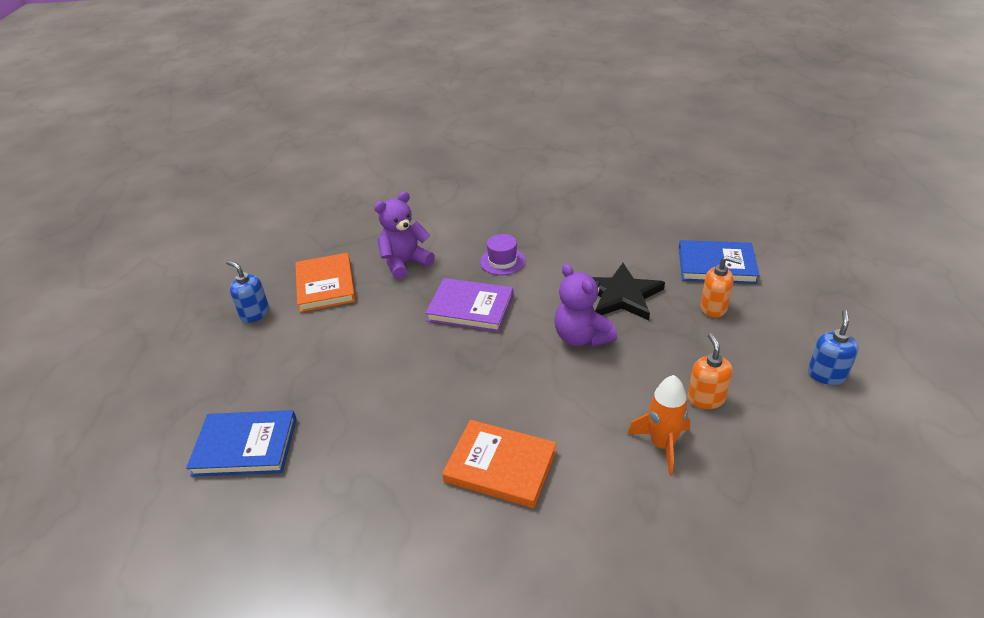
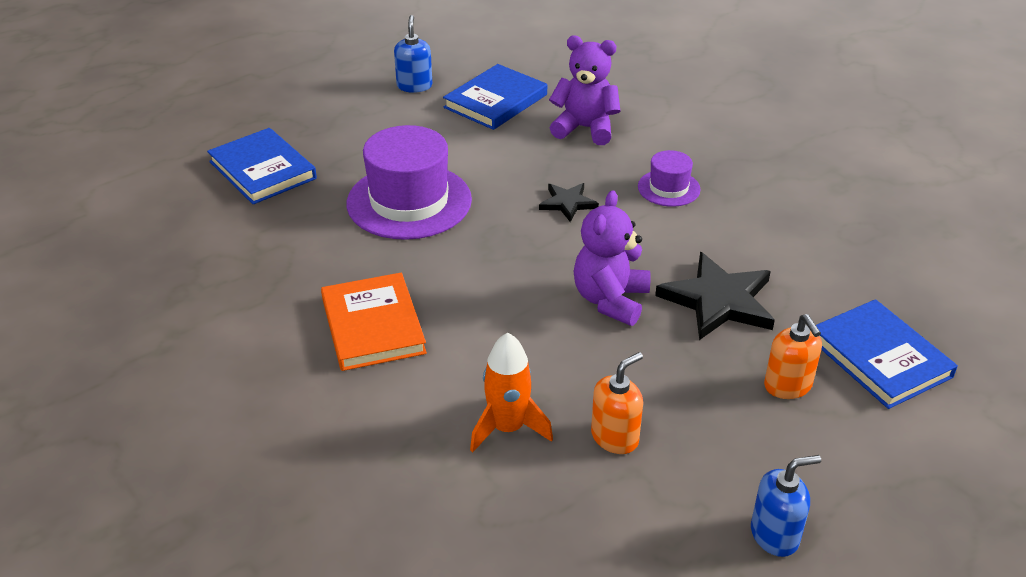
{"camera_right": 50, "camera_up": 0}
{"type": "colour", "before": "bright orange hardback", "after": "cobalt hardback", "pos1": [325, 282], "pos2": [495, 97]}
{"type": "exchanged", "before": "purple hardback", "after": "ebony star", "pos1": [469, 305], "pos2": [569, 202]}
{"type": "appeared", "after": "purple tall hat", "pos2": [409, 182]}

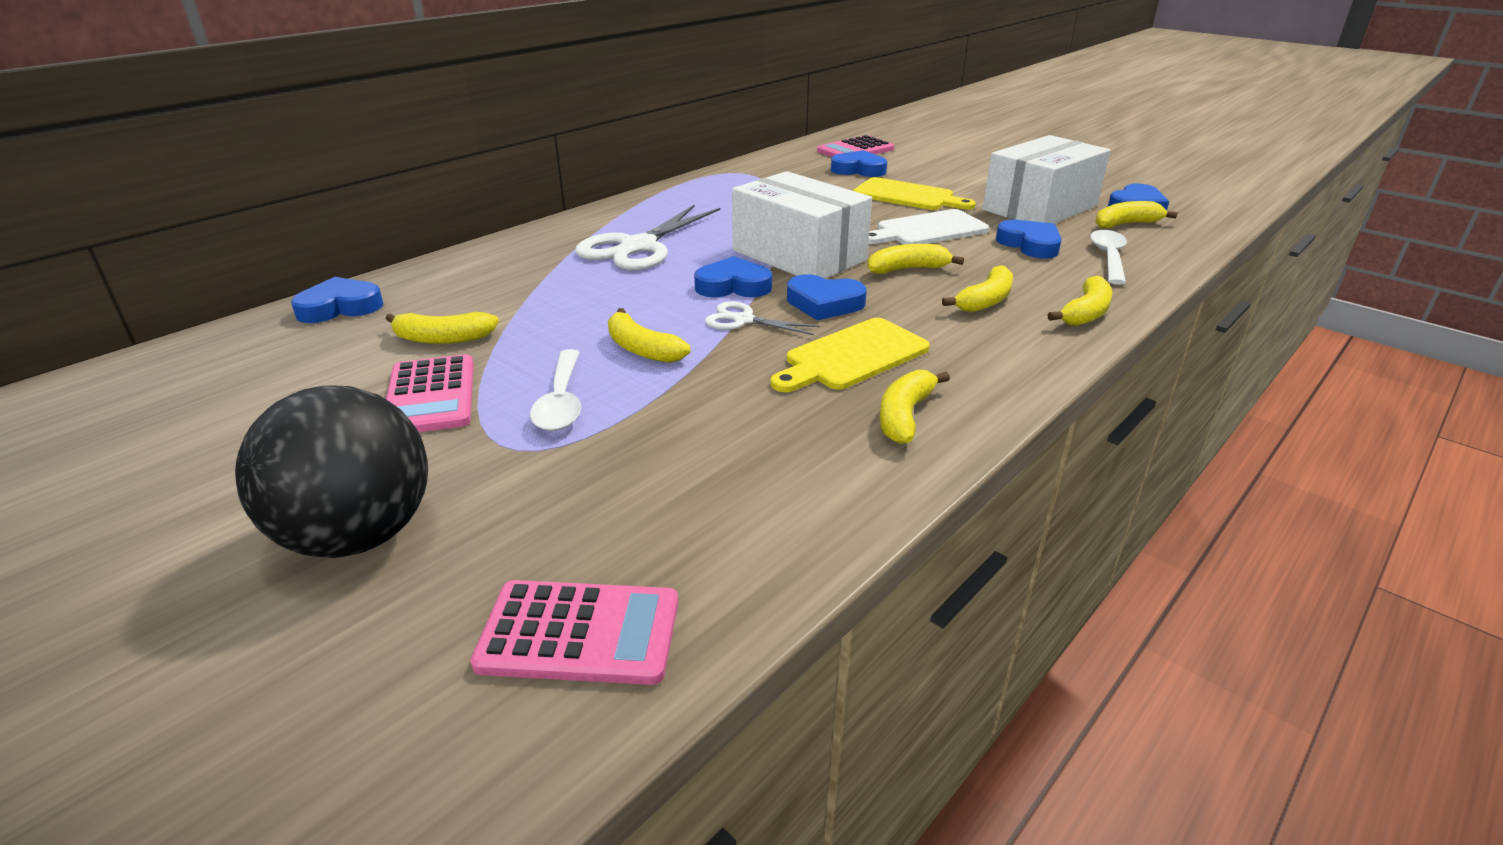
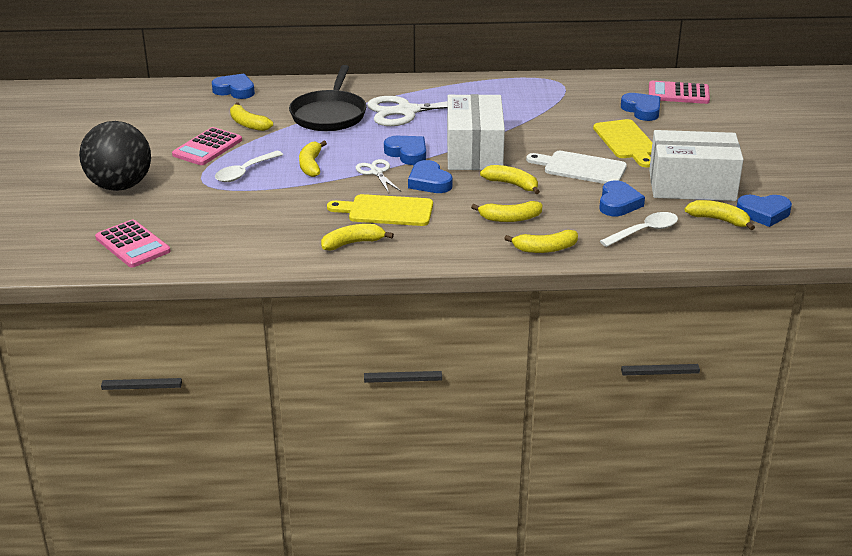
{"camera_right": 45, "camera_up": 0}
{"type": "appeared", "after": "ebony pan", "pos2": [328, 98]}

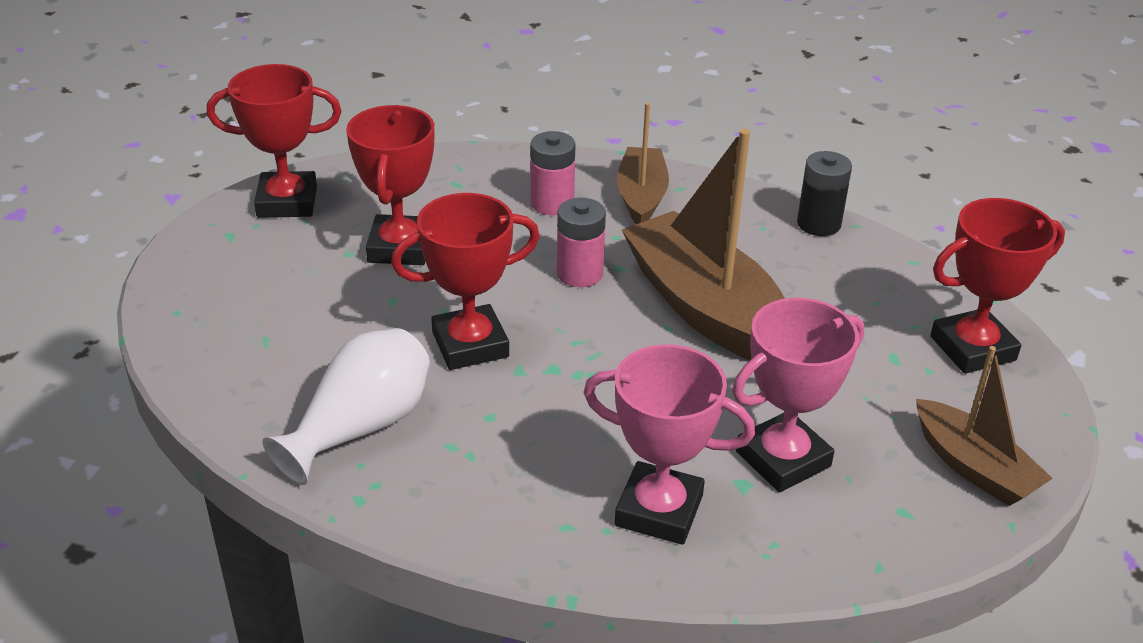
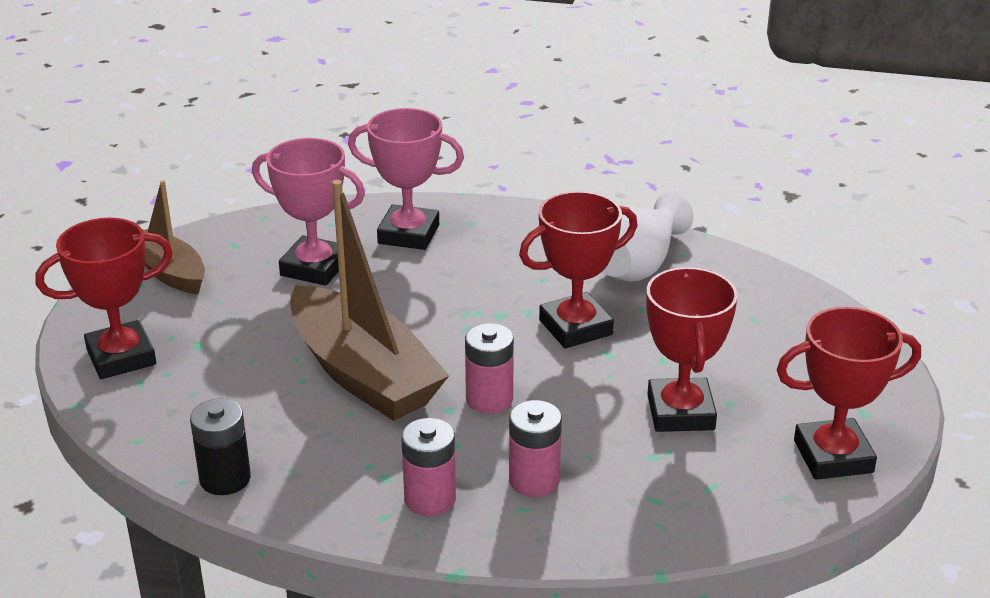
{"camera_right": 175, "camera_up": -5}
{"type": "exchanged", "before": "russet toy boat", "after": "pink power cell", "pos1": [643, 163], "pos2": [428, 467]}
{"type": "spun", "before": "pink award cup", "pos1": [798, 395], "pos2": [308, 212], "turn": 60}

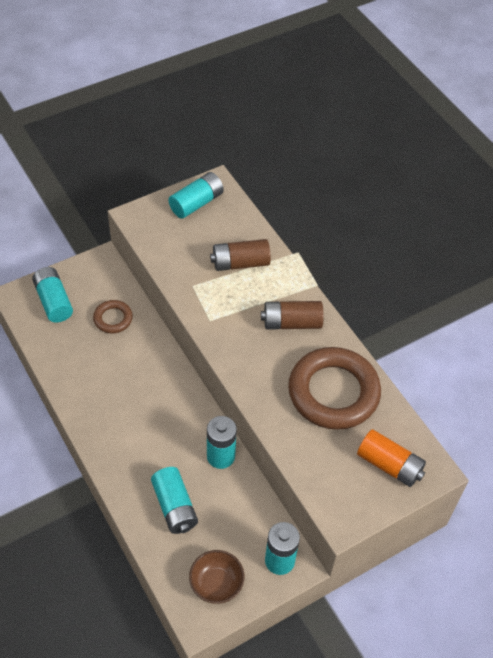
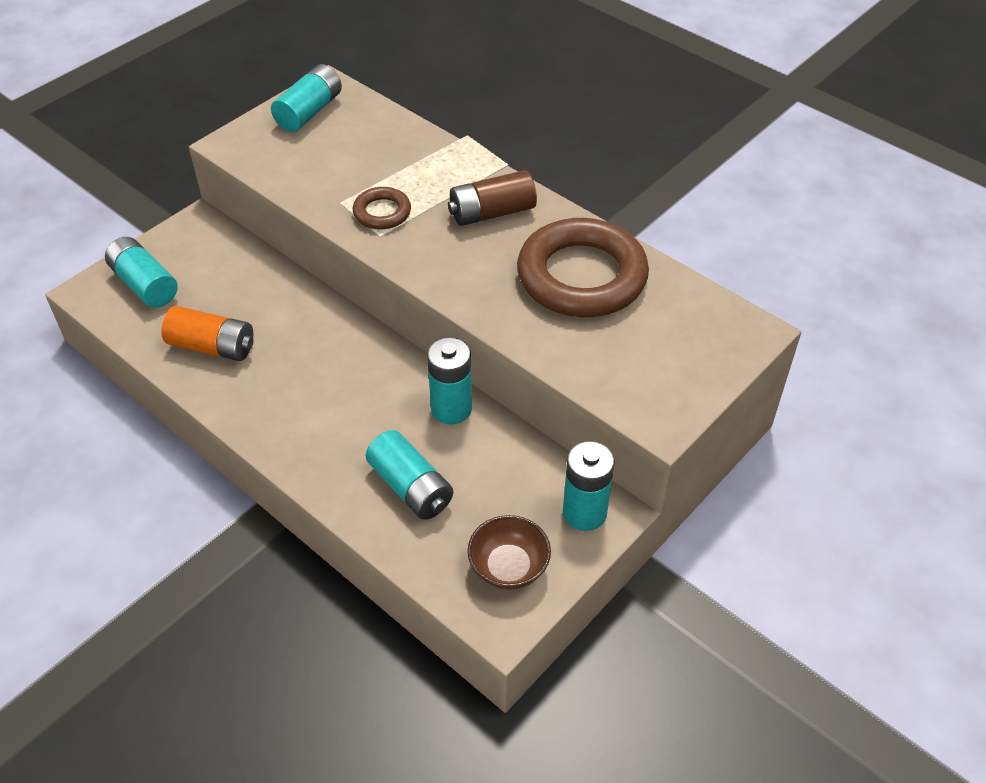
{"camera_right": -15, "camera_up": -5}
{"type": "missing", "before": "russet power cell", "pos1": [240, 255]}
{"type": "relocated", "before": "russet hoop", "pos1": [113, 316], "pos2": [382, 208]}
{"type": "relocated", "before": "bright orange power cell", "pos1": [391, 458], "pos2": [207, 333]}

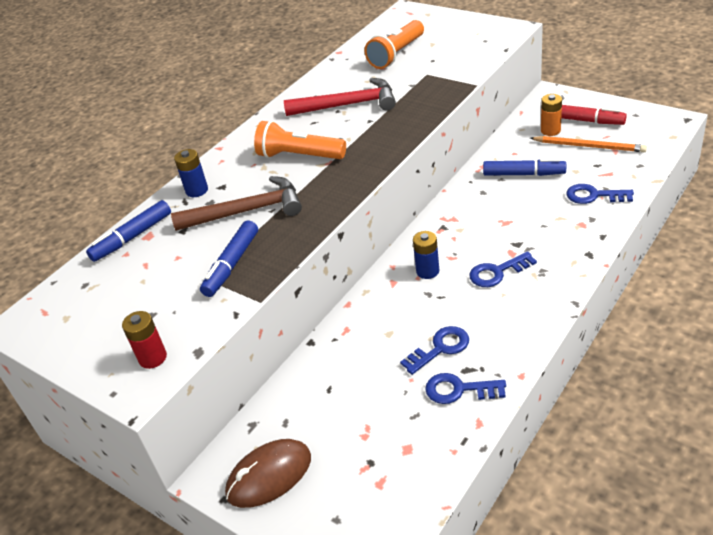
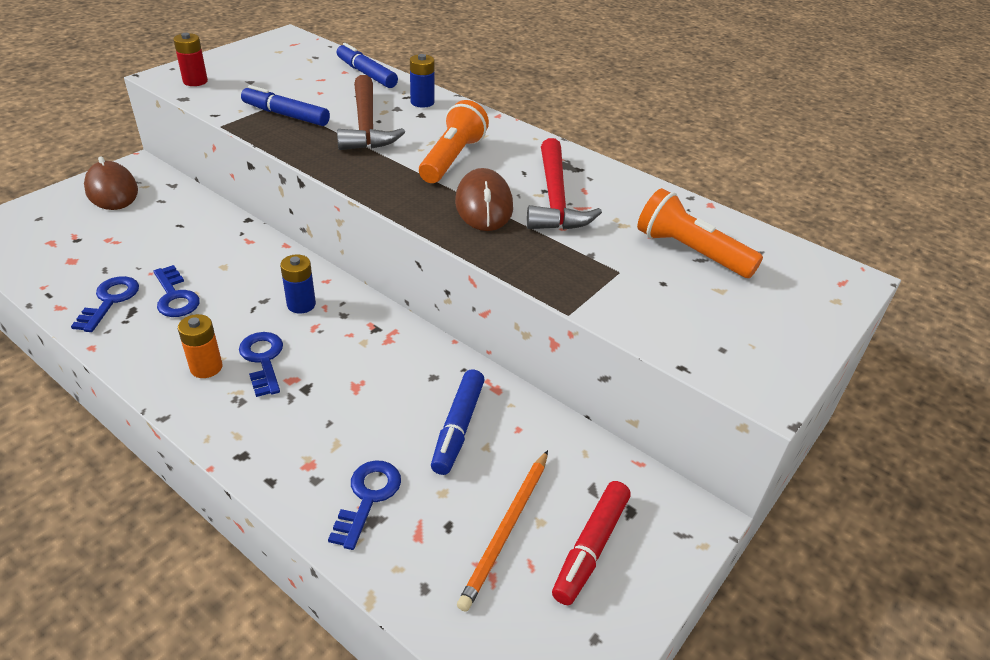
{"camera_right": 85, "camera_up": 0}
{"type": "relocated", "before": "bright orange power cell", "pos1": [551, 115], "pos2": [200, 346]}
{"type": "appeared", "after": "russet PC mouse", "pos2": [484, 199]}

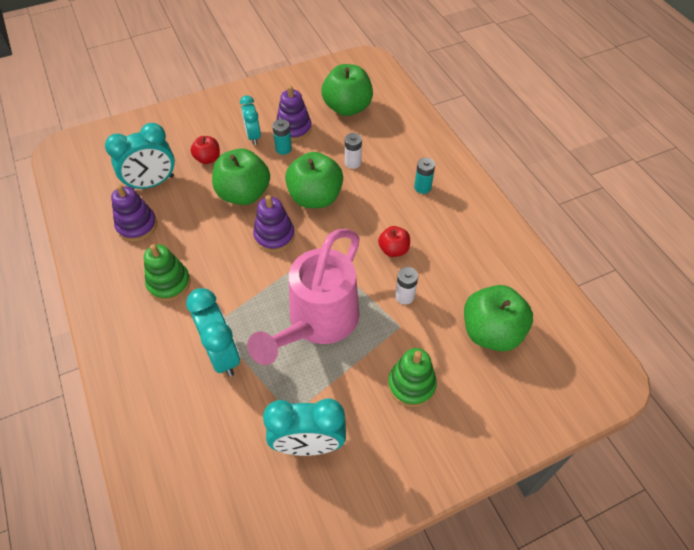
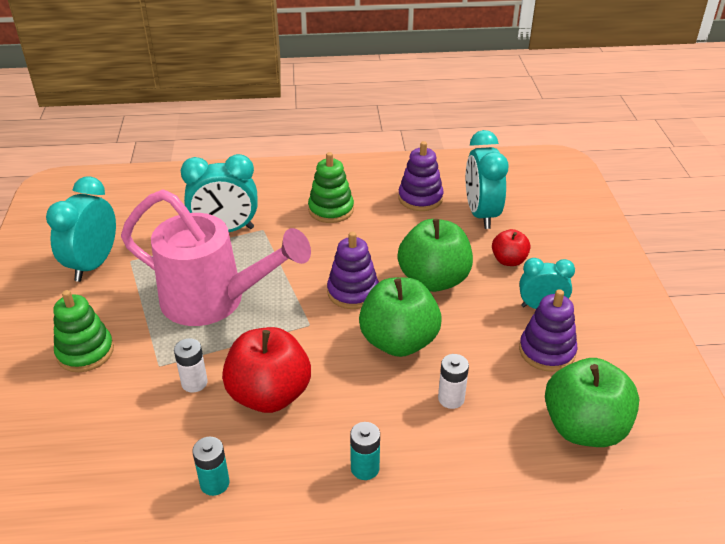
{"camera_right": 110, "camera_up": -15}
{"type": "relocated", "before": "turquoise power cell", "pos1": [282, 137], "pos2": [210, 466]}
{"type": "size", "before": "scarlet apple fruit", "pos1": [394, 241], "pos2": [266, 370], "scale": 1.89}
{"type": "spun", "before": "pink watering can", "pos1": [303, 297], "pos2": [216, 258], "turn": 150}
{"type": "missing", "before": "emerald apple fruit", "pos1": [498, 318]}

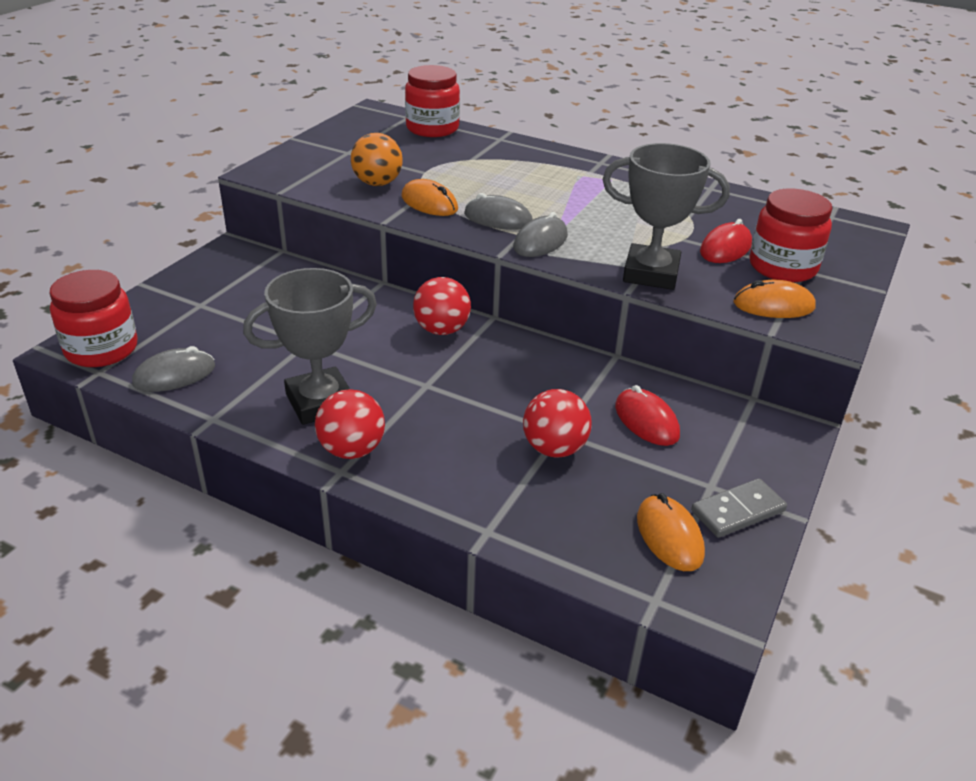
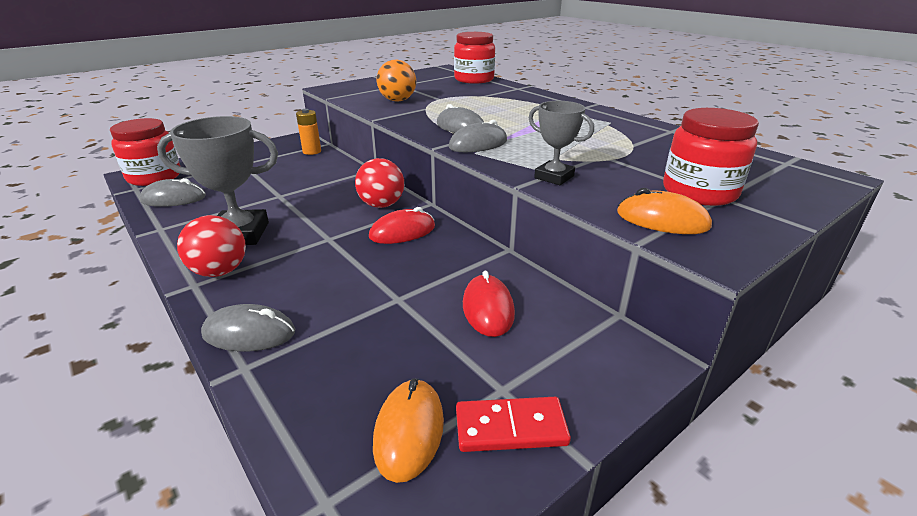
{"camera_right": 25, "camera_up": -5}
{"type": "size", "before": "grey award cup", "pos1": [666, 216], "pos2": [561, 143], "scale": 0.6}
{"type": "missing", "before": "bright orange PC mouse", "pos1": [429, 197]}
{"type": "relocated", "before": "scarlet PC mouse", "pos1": [726, 241], "pos2": [402, 225]}
{"type": "missing", "before": "scarlet sphere", "pos1": [557, 423]}
{"type": "colour", "before": "grey domino", "after": "scarlet domino", "pos1": [739, 508], "pos2": [513, 424]}
{"type": "appeared", "after": "bright orange power cell", "pos2": [308, 132]}
{"type": "appeared", "after": "grey PC mouse", "pos2": [248, 327]}

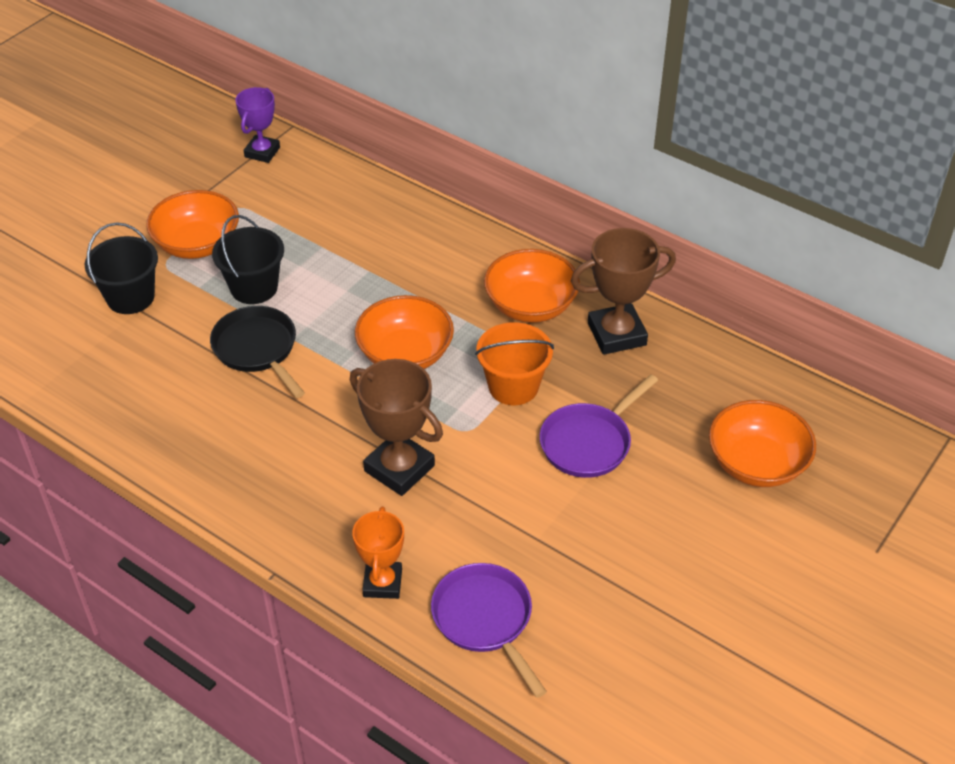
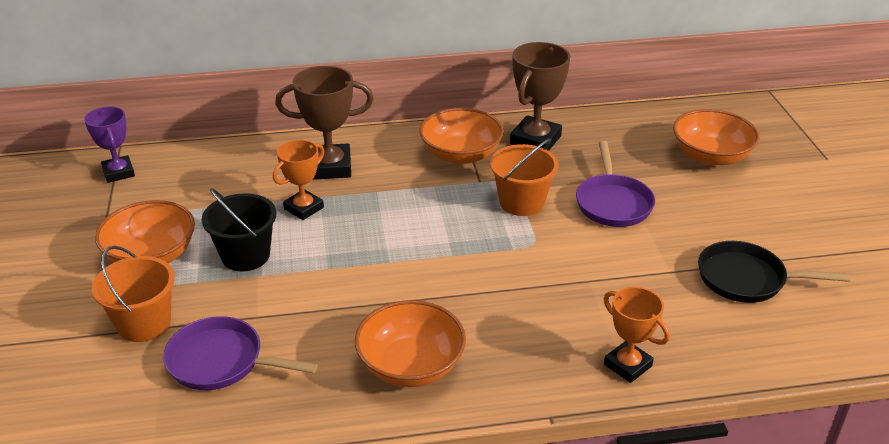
{"camera_right": -45, "camera_up": -10}
{"type": "colour", "before": "ebony bucket", "after": "bright orange bucket", "pos1": [121, 268], "pos2": [133, 294]}
{"type": "relocated", "before": "bright orange serving bowl", "pos1": [404, 332], "pos2": [410, 343]}
{"type": "relocated", "before": "ebony pan", "pos1": [257, 352], "pos2": [774, 272]}
{"type": "relocated", "before": "russet award cup", "pos1": [396, 427], "pos2": [324, 123]}
{"type": "relocated", "before": "purple pan", "pos1": [489, 630], "pos2": [240, 353]}
{"type": "appeared", "after": "bright orange award cup", "pos2": [298, 180]}

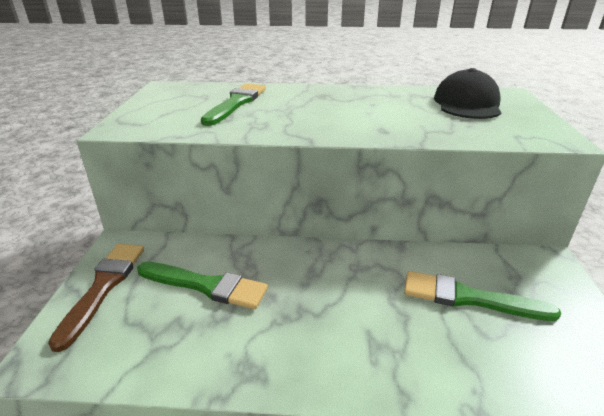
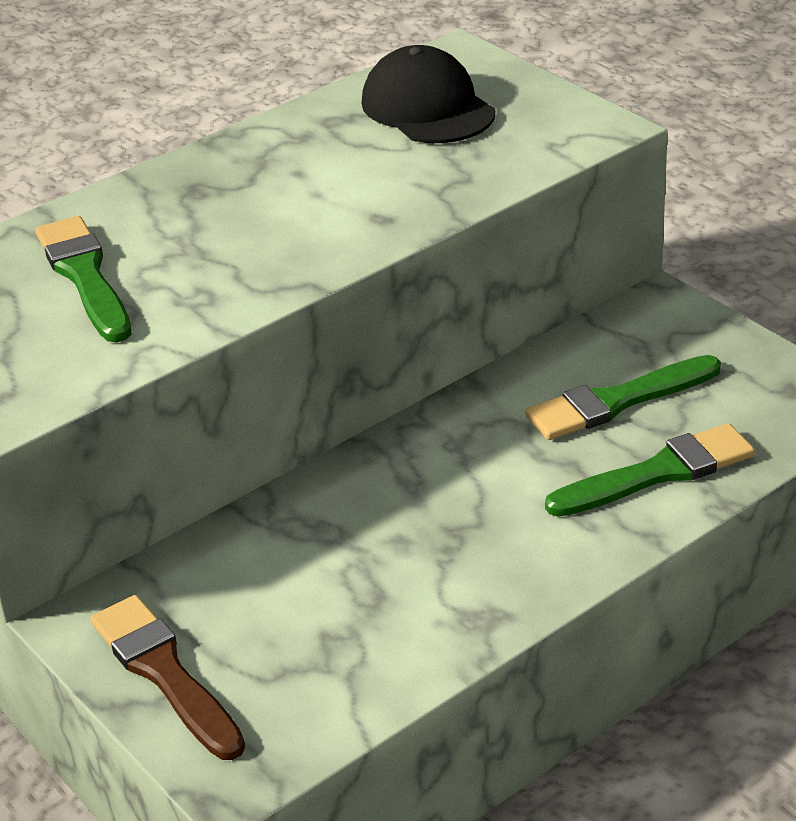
{"camera_right": -40, "camera_up": 5}
{"type": "relocated", "before": "emerald paintbrush", "pos1": [202, 285], "pos2": [650, 470]}

